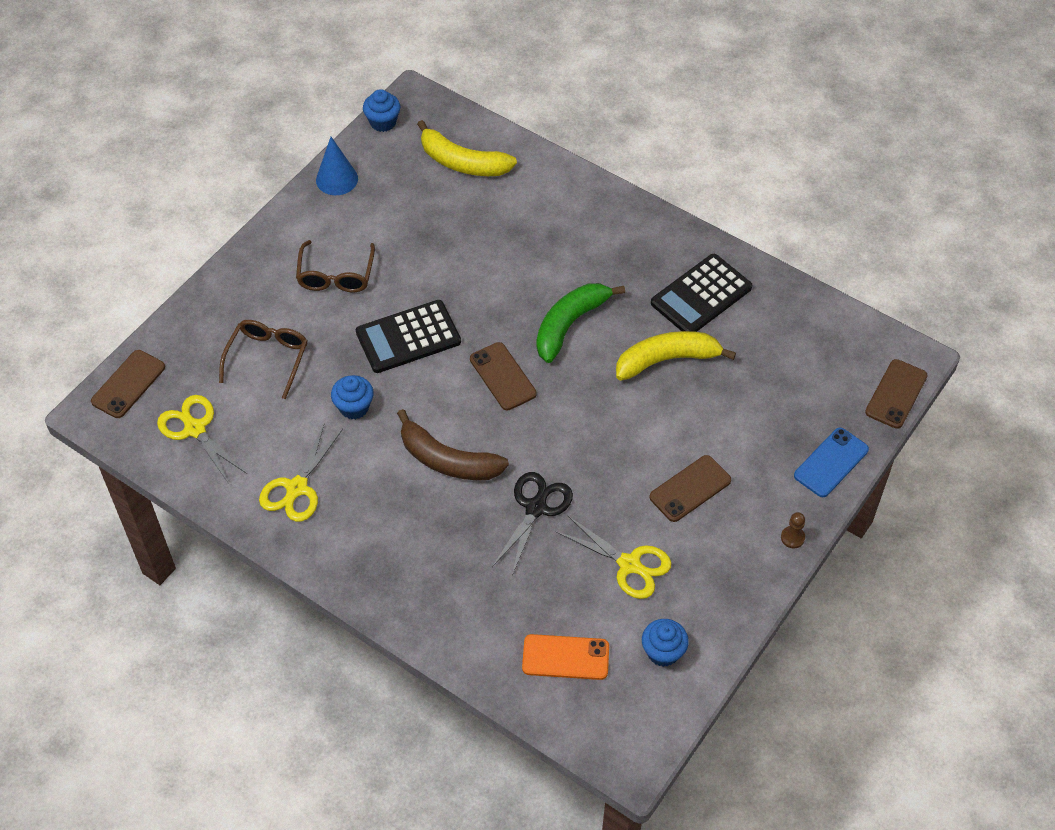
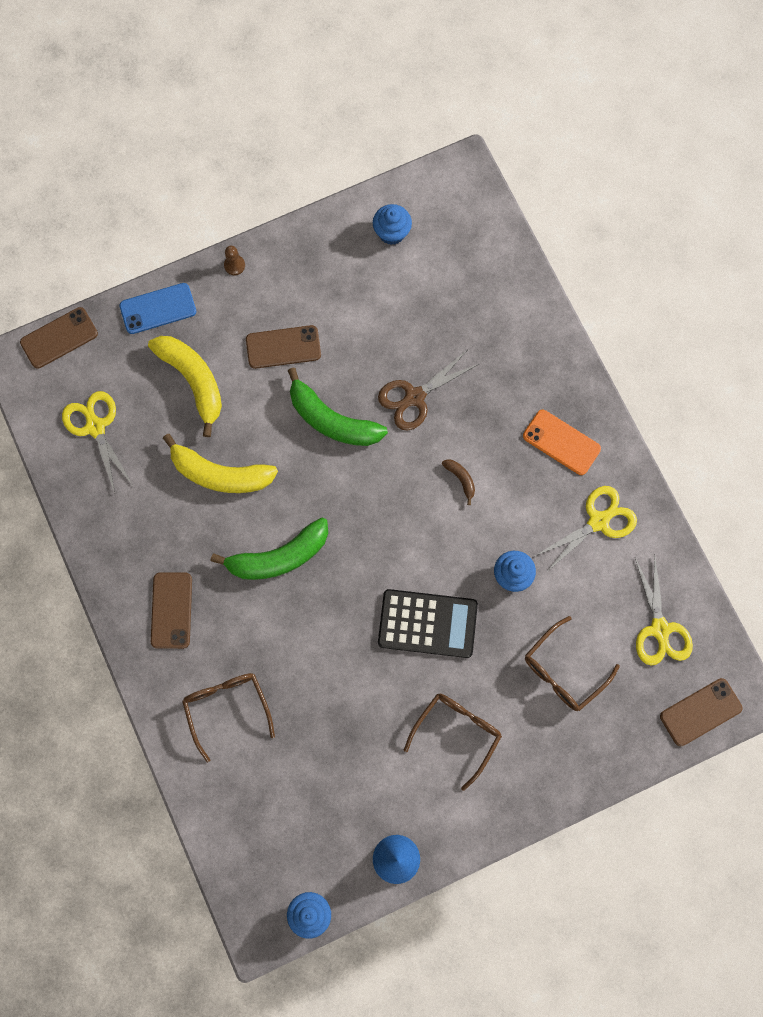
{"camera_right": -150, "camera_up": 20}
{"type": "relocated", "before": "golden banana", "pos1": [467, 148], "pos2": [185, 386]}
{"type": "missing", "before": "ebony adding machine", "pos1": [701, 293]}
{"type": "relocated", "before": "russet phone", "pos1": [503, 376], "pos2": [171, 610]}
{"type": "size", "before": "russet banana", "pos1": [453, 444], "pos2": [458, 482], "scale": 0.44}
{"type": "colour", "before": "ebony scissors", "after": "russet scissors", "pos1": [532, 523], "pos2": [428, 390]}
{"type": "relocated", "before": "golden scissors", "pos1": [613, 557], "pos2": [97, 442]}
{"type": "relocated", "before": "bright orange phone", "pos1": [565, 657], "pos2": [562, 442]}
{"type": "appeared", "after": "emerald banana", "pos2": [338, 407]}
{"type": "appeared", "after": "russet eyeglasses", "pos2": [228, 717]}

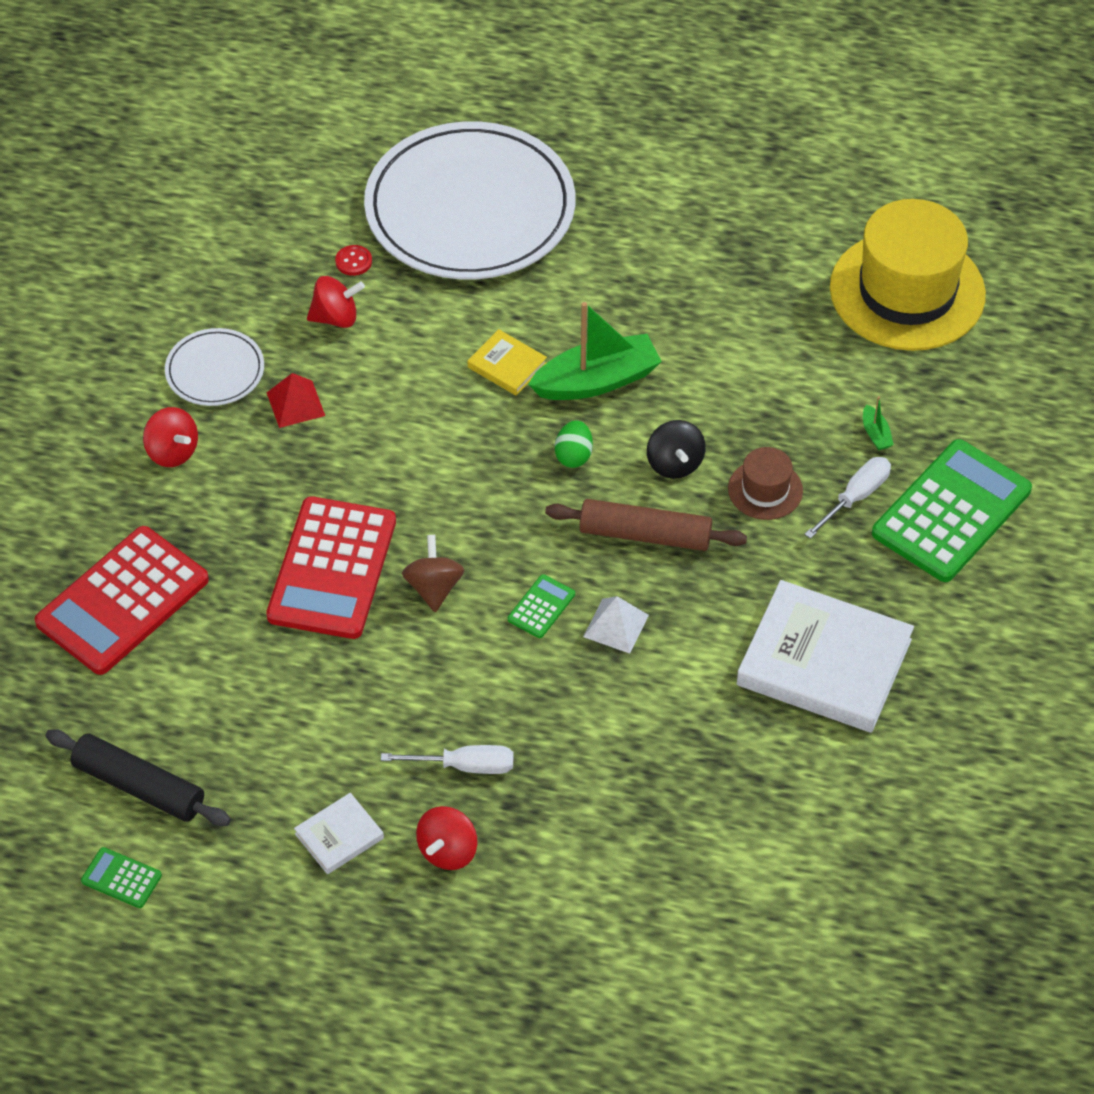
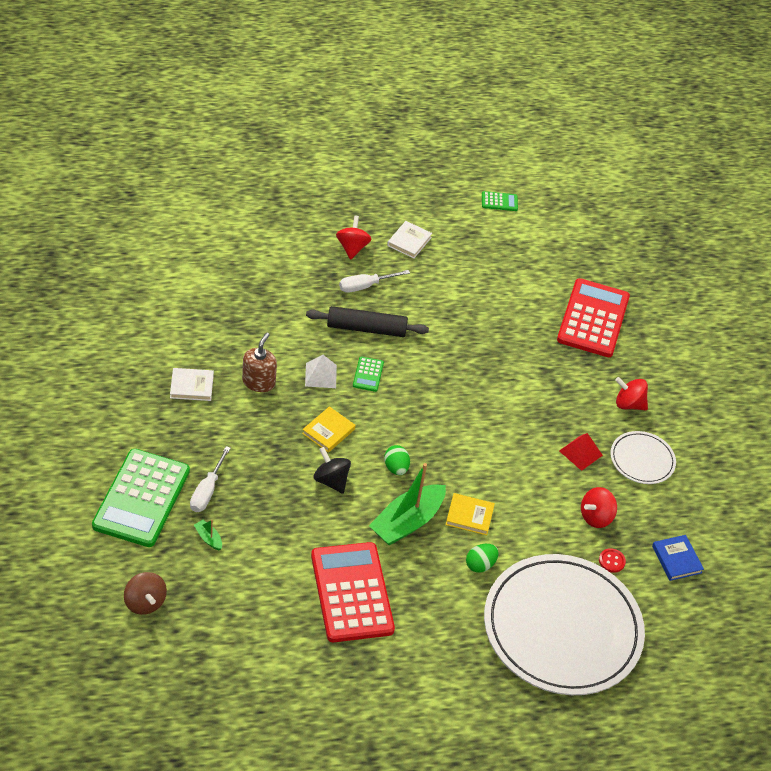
{"camera_right": 150, "camera_up": -5}
{"type": "missing", "before": "golden tall hat", "pos1": [908, 275]}
{"type": "missing", "before": "russet tall hat", "pos1": [765, 483]}
{"type": "relocated", "before": "scarlet adding machine", "pos1": [331, 567], "pos2": [353, 592]}
{"type": "exchanged", "before": "russet pastry roller", "after": "golden hardback", "pos1": [646, 525], "pos2": [328, 429]}
{"type": "relocated", "before": "russet toy top", "pos1": [433, 573], "pos2": [145, 593]}
{"type": "size", "before": "white hardback", "pos1": [825, 656], "pos2": [192, 384], "scale": 0.46}
{"type": "relocated", "before": "ebony pastry roller", "pos1": [138, 777], "pos2": [367, 321]}
{"type": "appeared", "after": "russet soap dispenser", "pos2": [259, 362]}
{"type": "appeared", "after": "cobalt hardback", "pos2": [678, 558]}
{"type": "appeared", "after": "emerald egg", "pos2": [482, 558]}

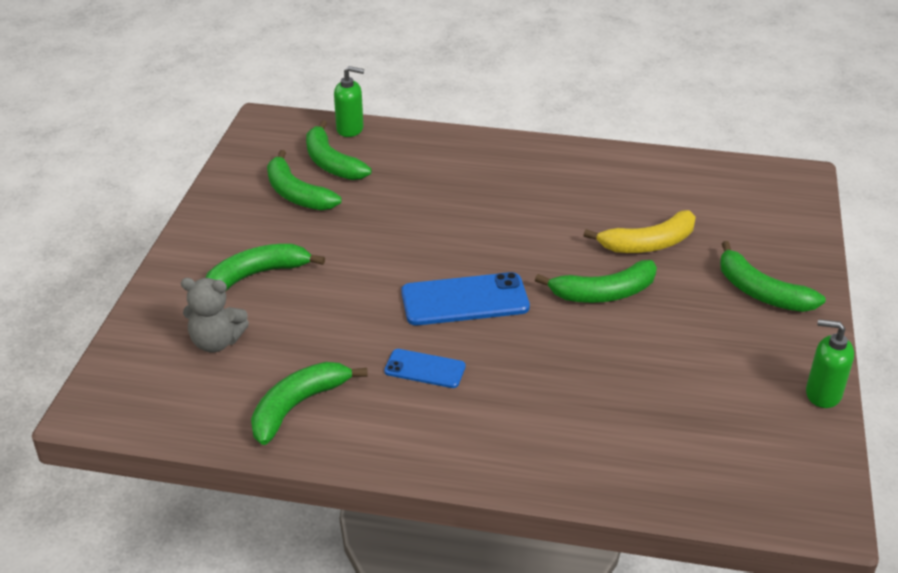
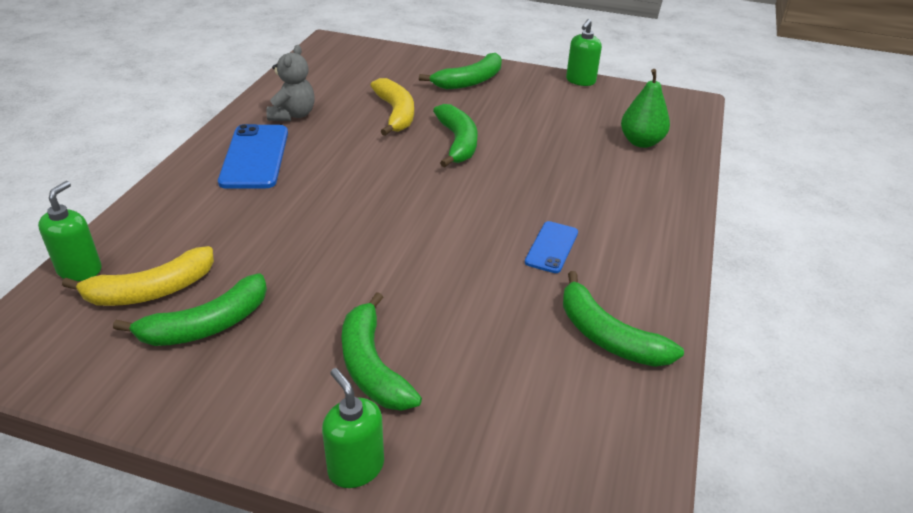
{"camera_right": -85, "camera_up": 0}
{"type": "colour", "before": "emerald banana", "after": "golden banana", "pos1": [339, 150], "pos2": [138, 276]}
{"type": "relocated", "before": "cobalt phone", "pos1": [465, 298], "pos2": [253, 156]}
{"type": "relocated", "before": "grey stuffed bear", "pos1": [215, 315], "pos2": [290, 83]}
{"type": "appeared", "after": "emerald pear", "pos2": [645, 108]}
{"type": "appeared", "after": "emerald soap dispenser", "pos2": [353, 428]}

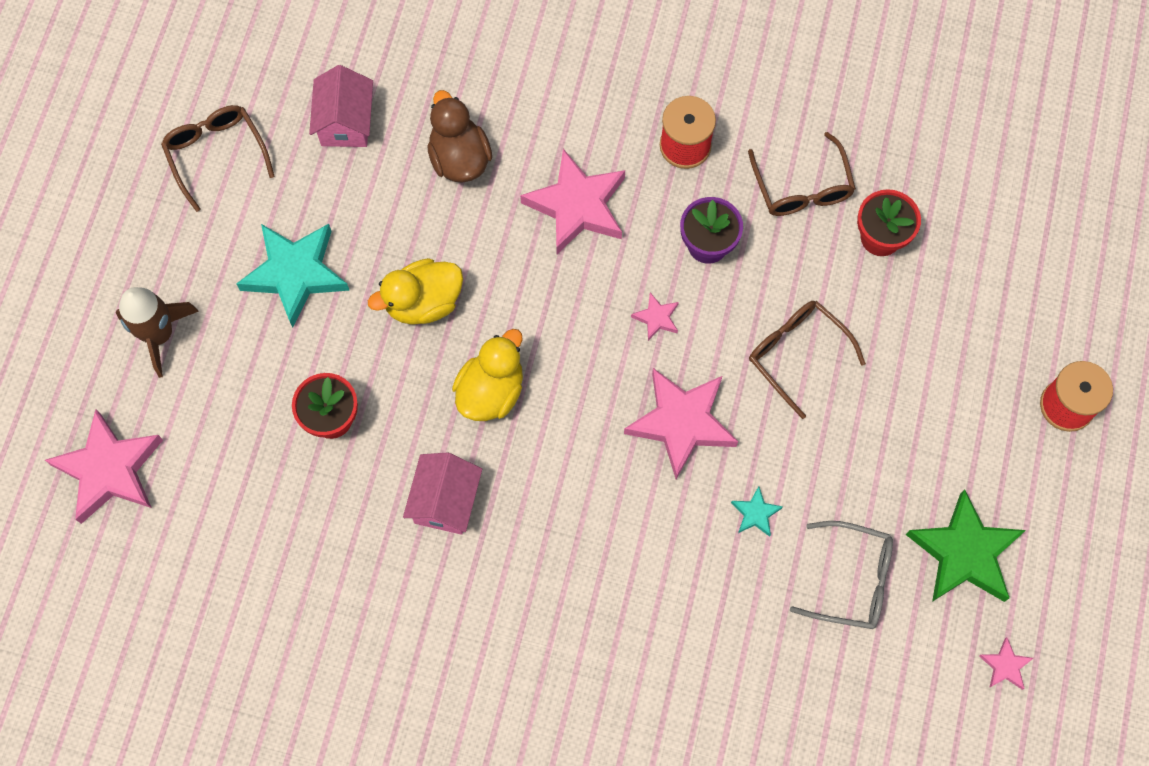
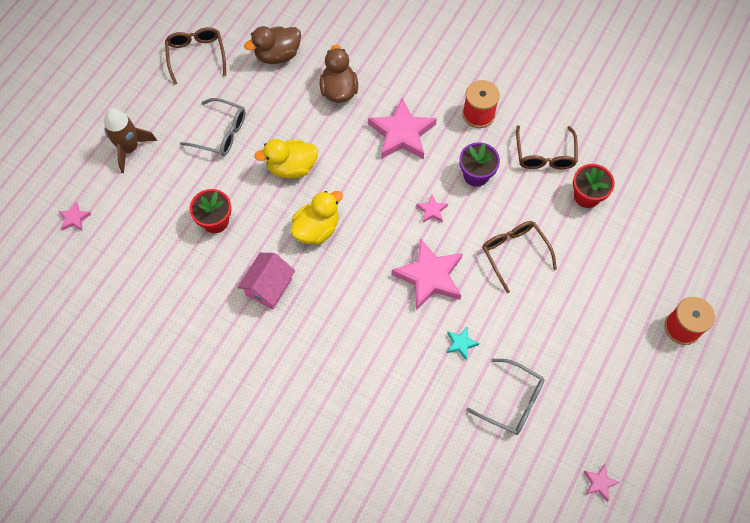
{"camera_right": 15, "camera_up": -5}
{"type": "exchanged", "before": "pink cottage", "after": "russet toy duck", "pos1": [341, 106], "pos2": [272, 45]}
{"type": "exchanged", "before": "turquoise star", "after": "grey eyeglasses", "pos1": [293, 276], "pos2": [212, 127]}
{"type": "size", "before": "pink star", "pos1": [104, 466], "pos2": [74, 216], "scale": 0.45}
{"type": "missing", "before": "emerald star", "pos1": [966, 545]}

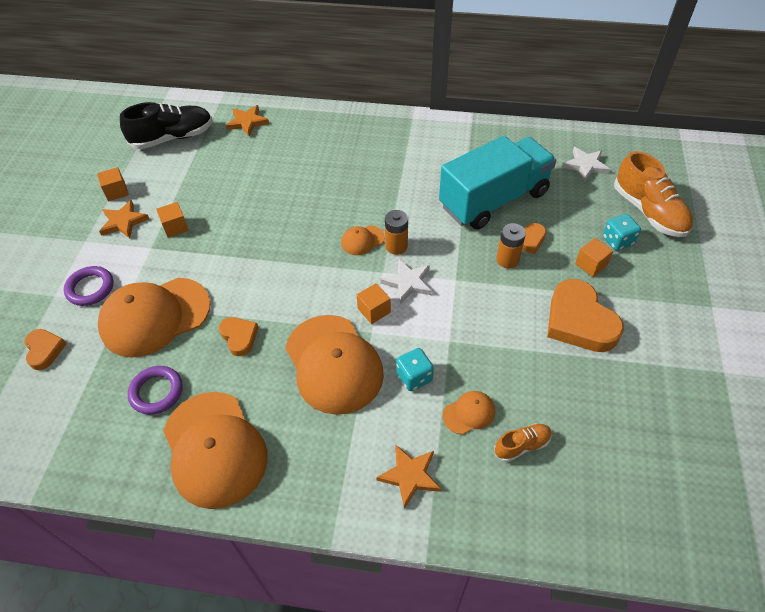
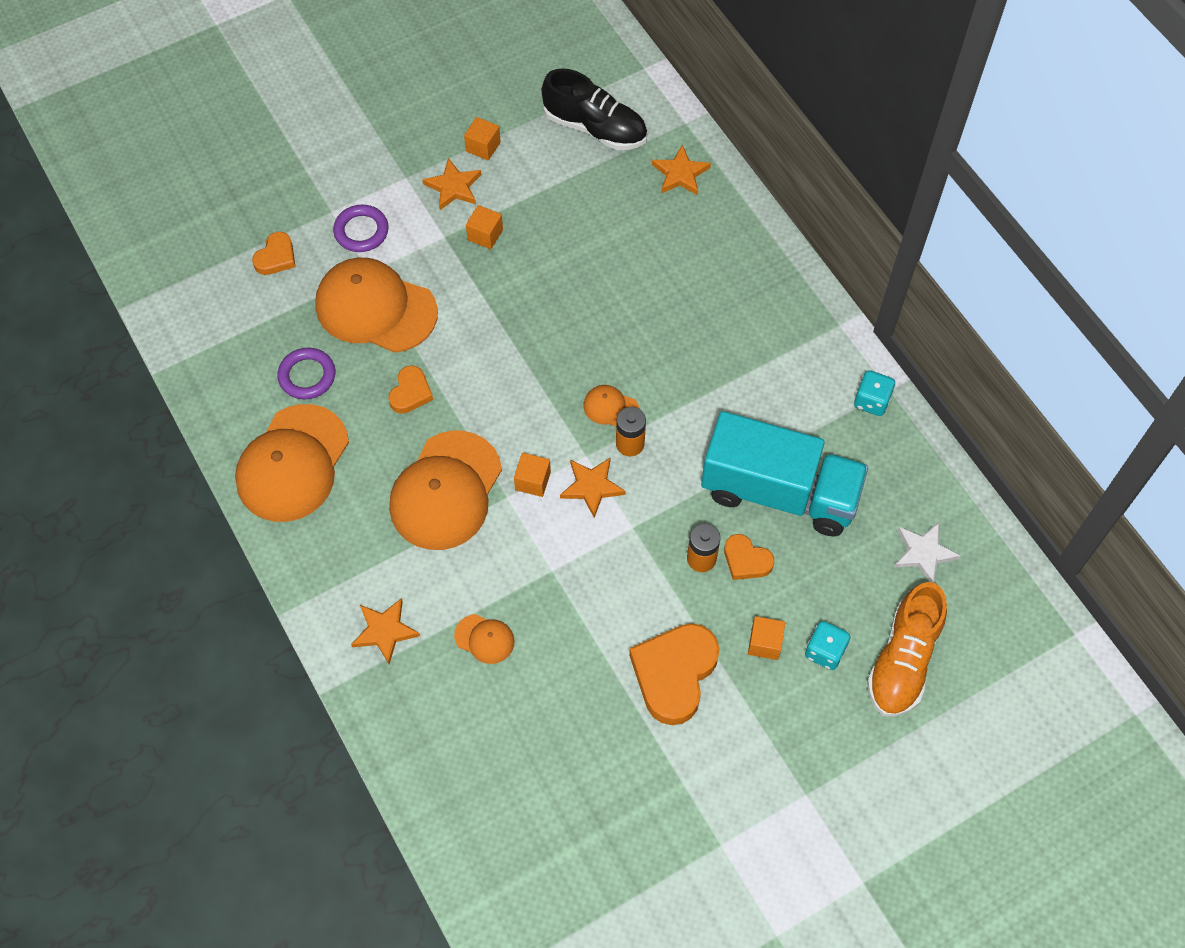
{"camera_right": 50, "camera_up": 10}
{"type": "colour", "before": "white star", "after": "bright orange star", "pos1": [406, 281], "pos2": [593, 488]}
{"type": "relocated", "before": "turquoise die", "pos1": [415, 369], "pos2": [874, 393]}
{"type": "missing", "before": "bright orange shoe", "pos1": [523, 442]}

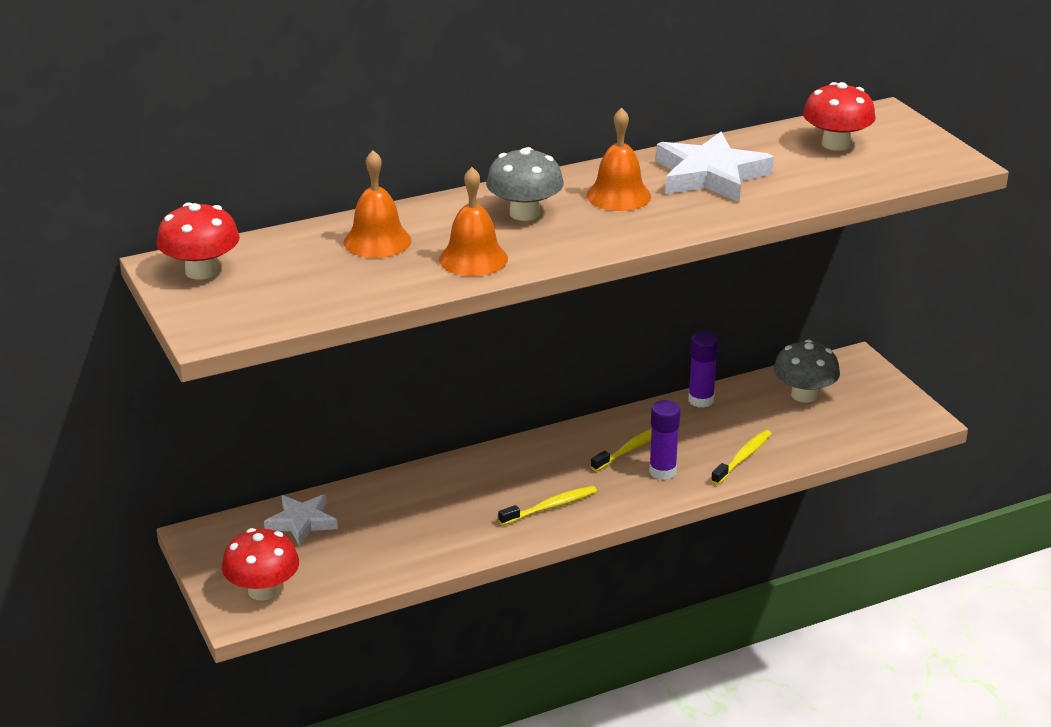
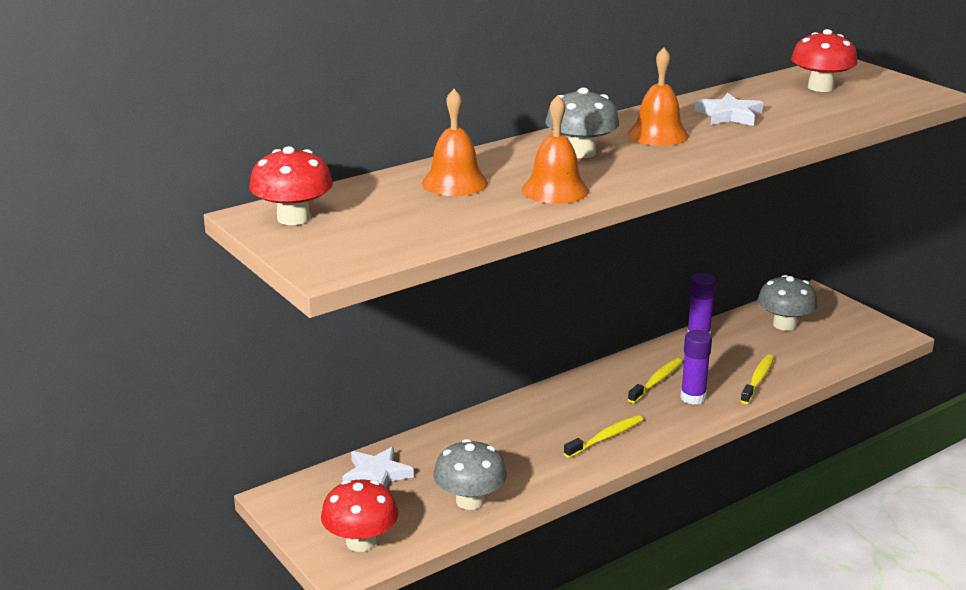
{"camera_right": -10, "camera_up": -5}
{"type": "size", "before": "white star", "pos1": [715, 167], "pos2": [729, 109], "scale": 0.62}
{"type": "appeared", "after": "grey fungus", "pos2": [470, 474]}

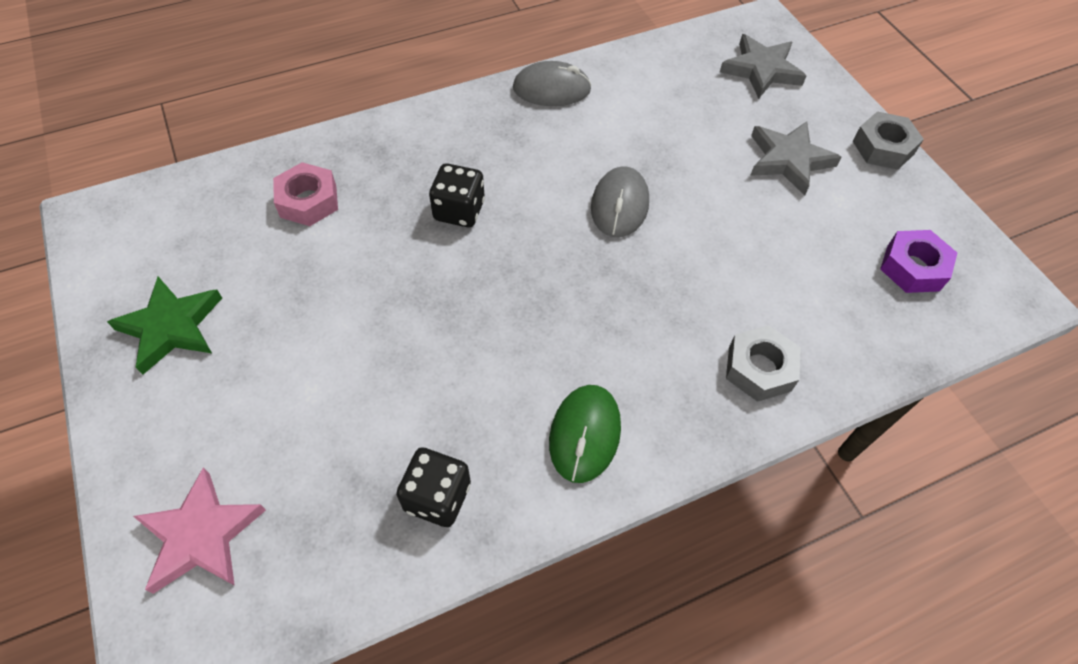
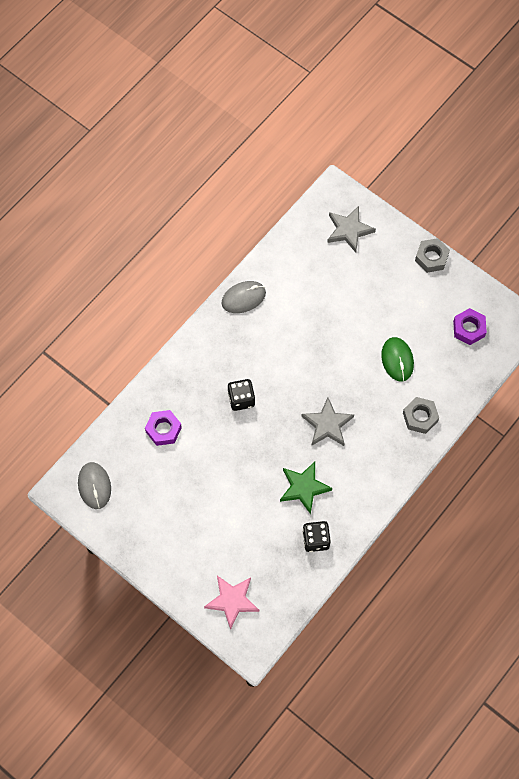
{"camera_right": -25, "camera_up": 10}
{"type": "relocated", "before": "grey star", "pos1": [796, 158], "pos2": [327, 421]}
{"type": "colour", "before": "pink nut", "after": "purple nut", "pos1": [305, 194], "pos2": [163, 428]}
{"type": "relocated", "before": "grey PC mouse", "pos1": [620, 201], "pos2": [94, 485]}
{"type": "relocated", "before": "emerald star", "pos1": [164, 326], "pos2": [306, 488]}
{"type": "relocated", "before": "emerald PC mouse", "pos1": [585, 434], "pos2": [397, 359]}

